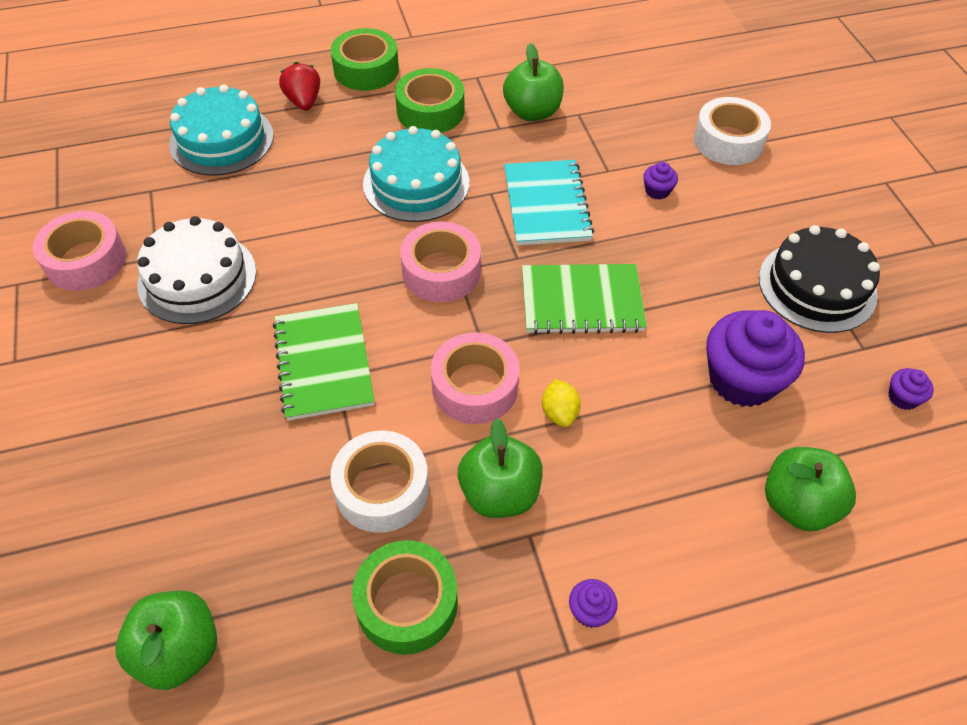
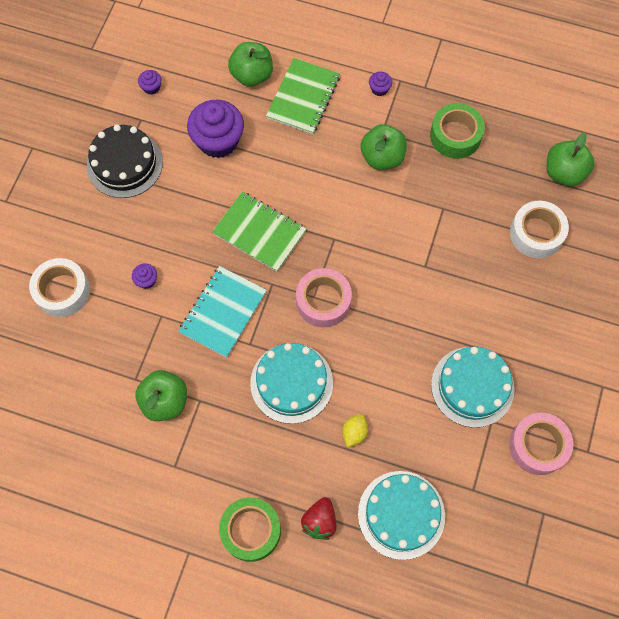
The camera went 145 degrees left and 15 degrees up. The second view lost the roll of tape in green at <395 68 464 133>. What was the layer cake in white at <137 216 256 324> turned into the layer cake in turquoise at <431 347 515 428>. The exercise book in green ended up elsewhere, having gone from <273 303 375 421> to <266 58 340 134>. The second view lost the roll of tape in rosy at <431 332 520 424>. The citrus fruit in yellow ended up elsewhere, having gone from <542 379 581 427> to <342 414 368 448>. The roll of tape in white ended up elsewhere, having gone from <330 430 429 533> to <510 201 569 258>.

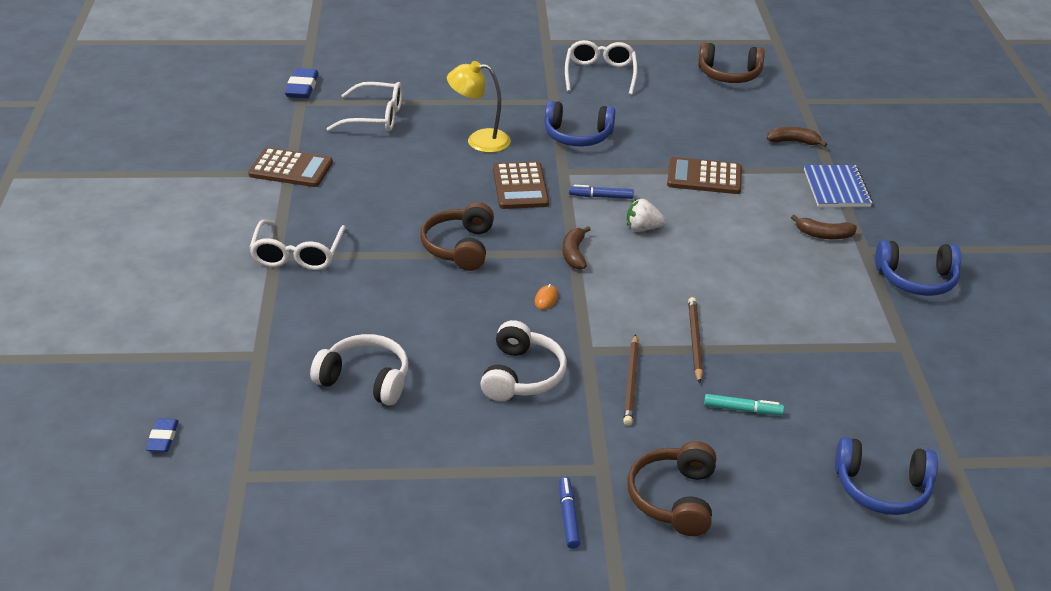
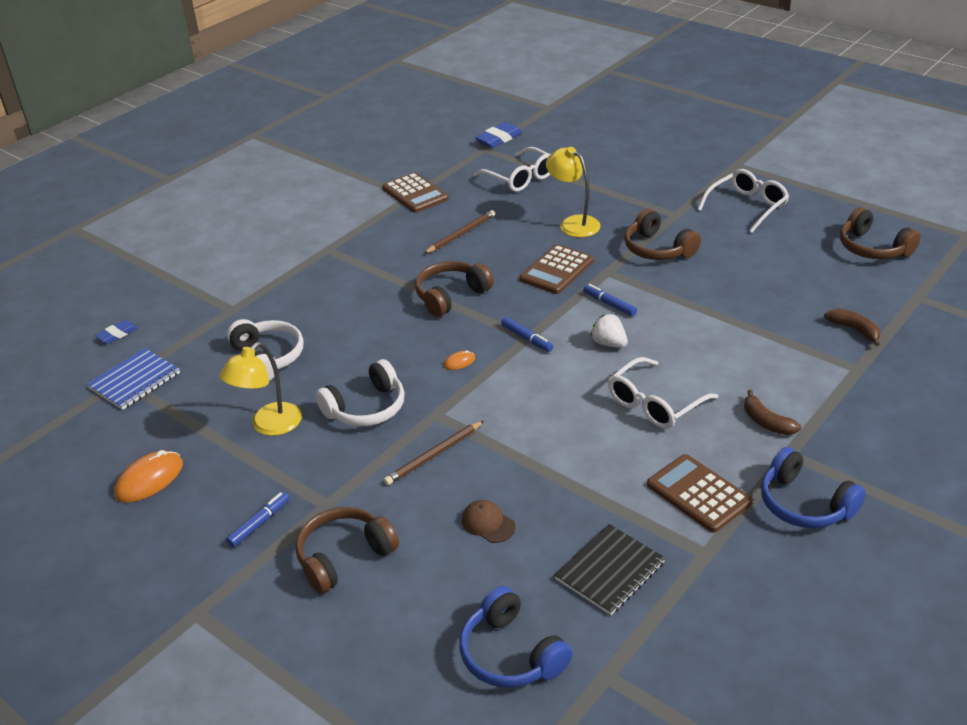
The camera went 45 degrees right and 0 degrees up. What was the headset in cobalt at <545 101 615 147> turned into the headset in brown at <624 209 701 260>. The pocket calculator in brown ended up elsewhere, having gone from <667 157 742 194> to <647 454 752 533>. The exercise book in cobalt ended up elsewhere, having gone from <804 165 873 207> to <87 348 180 410>. The spectacles in white ended up elsewhere, having gone from <249 220 346 270> to <608 357 718 429>. Where the banana in brown stood at <563 226 591 270>, the marker in cobalt came to stand at <501 317 553 352>. The wooden pencil in brown ended up elsewhere, having gone from <688 297 703 383> to <424 210 496 254>. Where the marker in turquoise stood at <704 394 784 415>, the cap in brown came to stand at <462 500 515 543>. The second view gained the reading lamp in yellow at <219 342 302 436>. The second view gained the computer mouse in bright orange at <114 450 183 503>. The second view gained the exercise book in black at <554 524 665 615>.

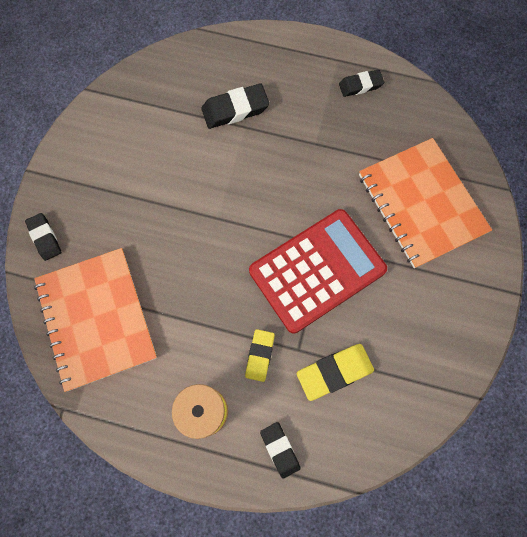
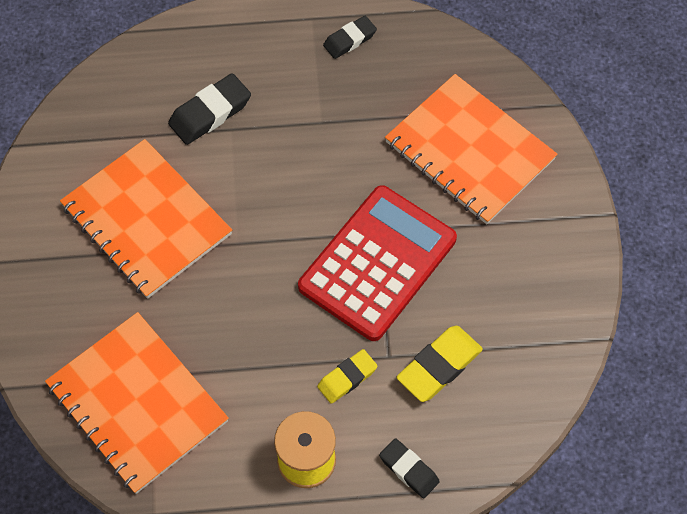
The camera went 20 degrees left and 10 degrees down. The second view lost the pencil eraser in black at <25 213 61 261>. The pencil eraser in yellow at <245 329 275 382> ended up facing another way, 60 degrees clockwise from before. The second view gained the exercise book in bright orange at <60 139 232 299>.

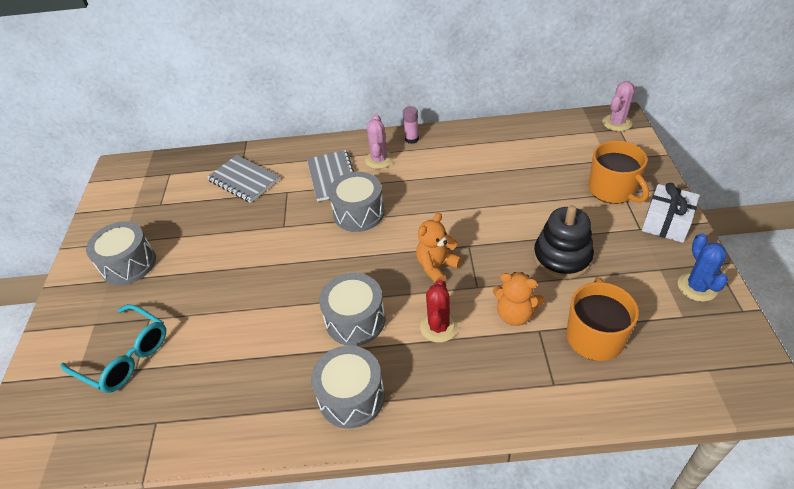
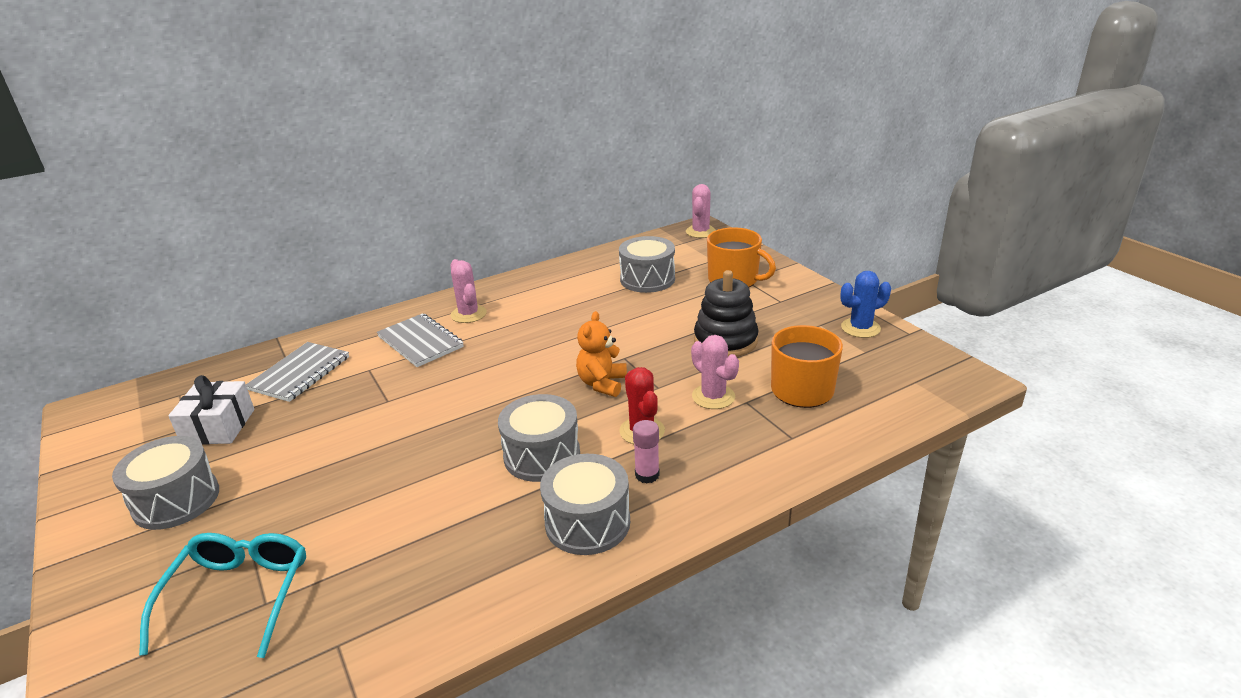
The camera went 30 degrees left and 15 degrees down. The stick of glue in rosy ended up elsewhere, having gone from <403 106 419 144> to <633 420 660 483>. The exercise book in gray at <207 155 280 203> ended up facing another way, 75 degrees counterclockwise from before. The toy drum in gray ended up elsewhere, having gone from <329 172 385 232> to <619 236 675 293>. The wrapped gift in white ended up elsewhere, having gone from <642 183 700 243> to <168 375 254 445>. The saguaro cactus in cobalt at <678 233 728 302> ended up facing another way, 75 degrees counterclockwise from before. Where the teddy in bright orange stood at <493 272 545 326>, the saguaro cactus in rosy came to stand at <691 335 739 409>. The spectacles in turquoise at <60 304 166 393> ended up facing another way, 90 degrees counterclockwise from before.

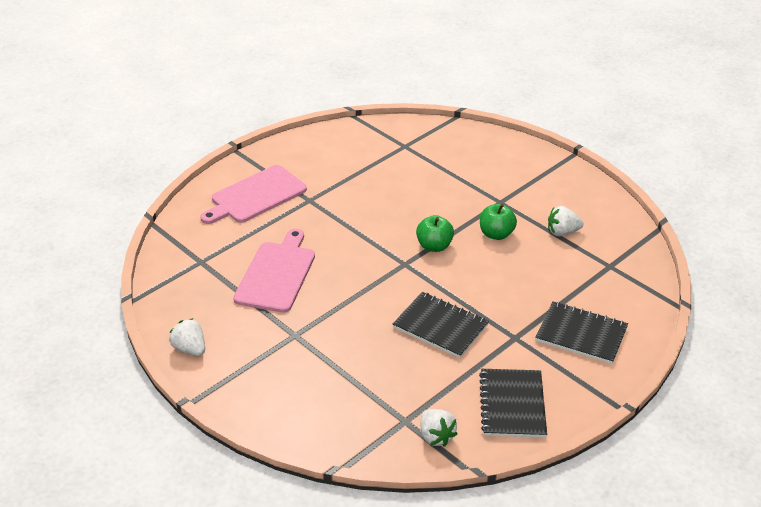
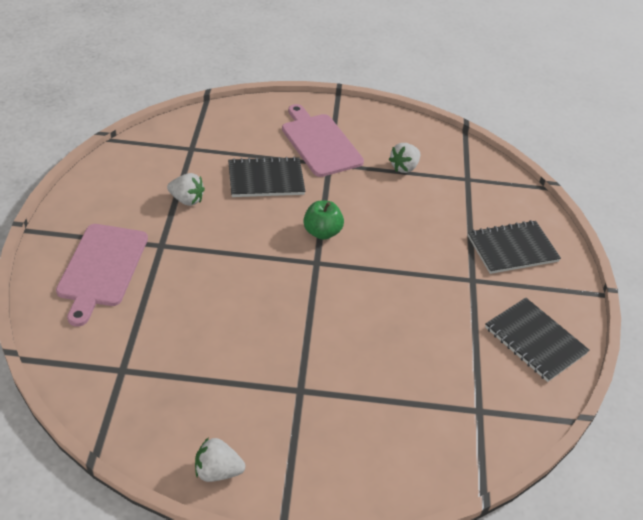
The camera went 45 degrees left and 5 degrees up. The second view lost the apple fruit in green at <480 204 517 240>. The chopping board in rosy ended up elsewhere, having gone from <233 229 315 313> to <282 104 364 177>. The exercise book in black ended up elsewhere, having gone from <393 292 489 358> to <228 156 305 197>. The strawberry in white ended up elsewhere, having gone from <421 409 457 447> to <167 173 205 206>.

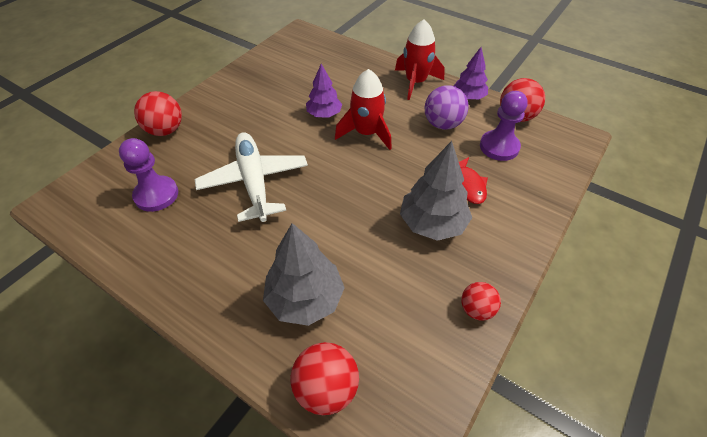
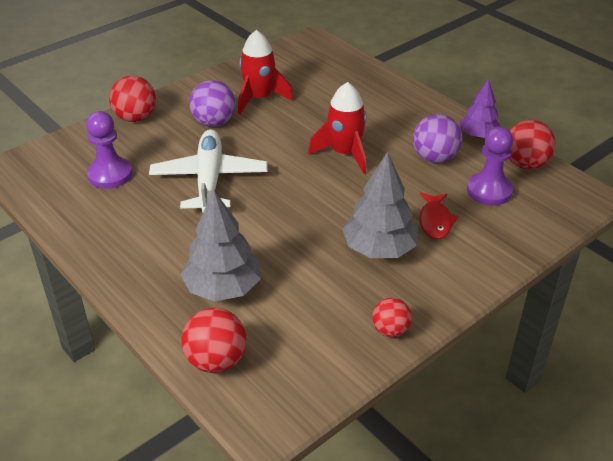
The camera went 15 degrees right and 10 degrees down. The toy rocket in red ended up elsewhere, having gone from <395 19 445 100> to <238 30 293 115>. The second view lost the tree in violet at <306 64 342 118>. The second view gained the sphere in violet at <189 80 236 127>.

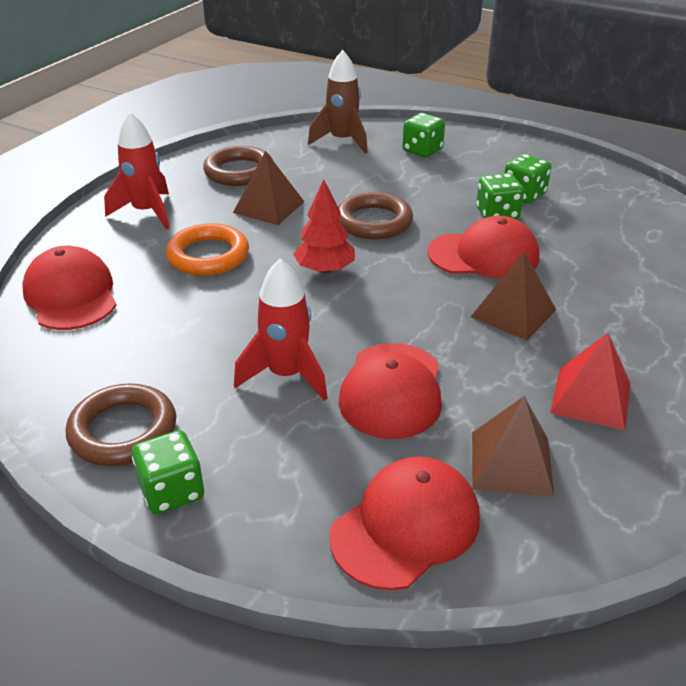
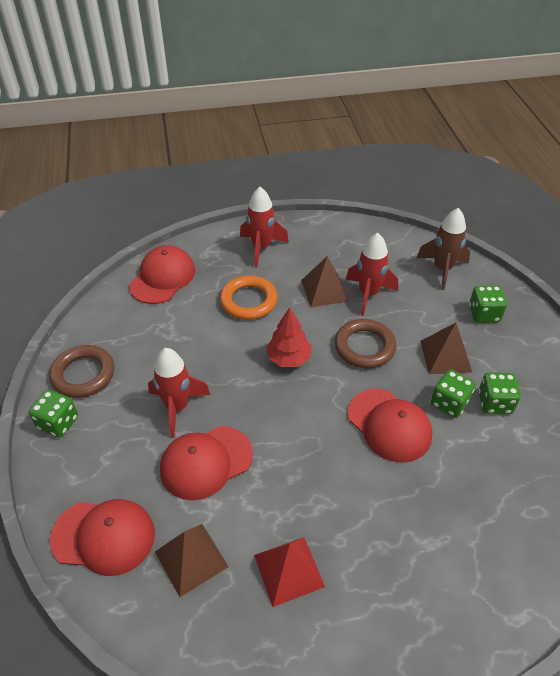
The camera went 50 degrees right and 10 degrees up. The second view lost the torus in brown at <203 146 273 186>. The pyramid in brown ended up elsewhere, having gone from <471 251 556 341> to <420 323 472 374>. The second view gained the toy rocket in red at <346 233 398 316>.

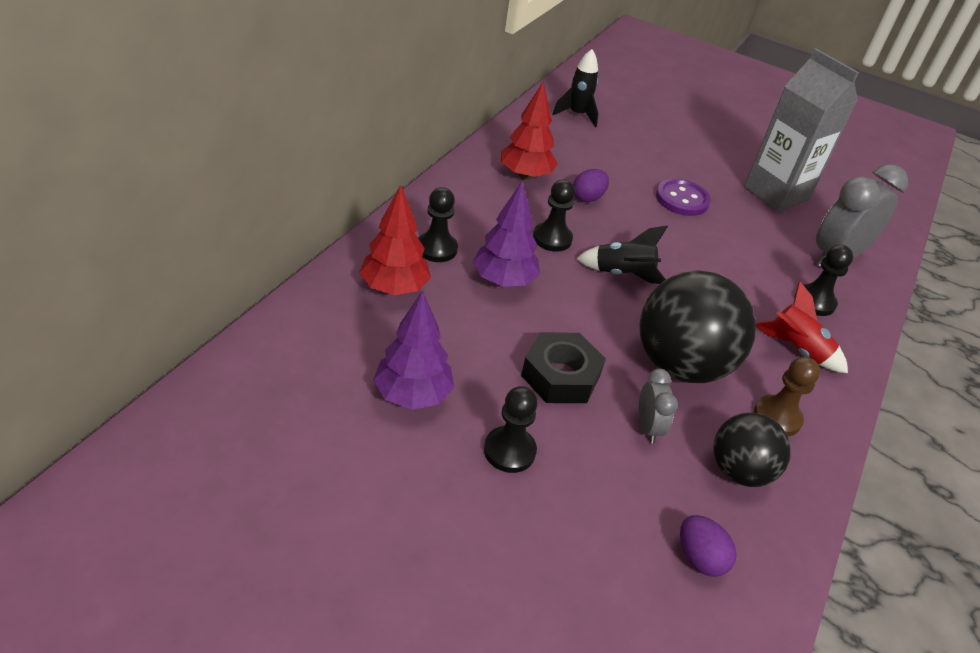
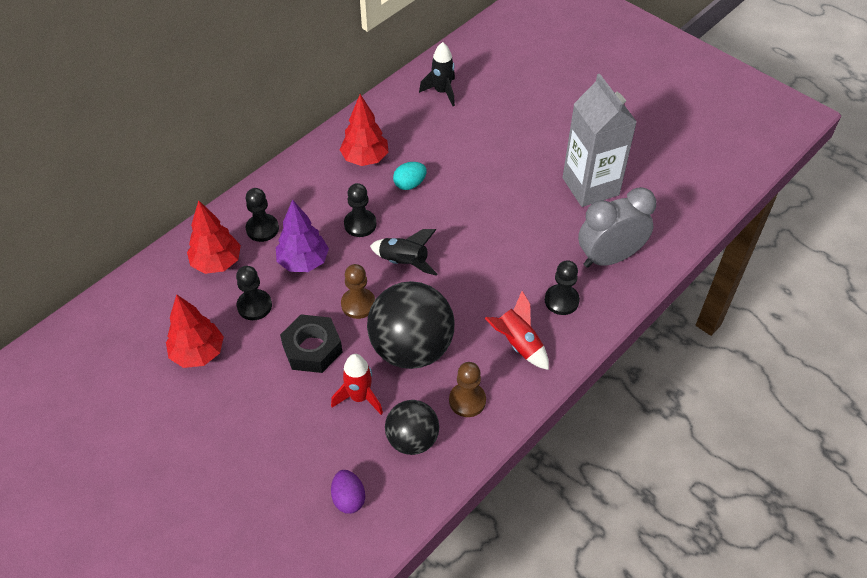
The camera went 20 degrees right and 10 degrees up. What was the toy egg in violet at <573 169 609 202> turned into the toy egg in turquoise at <393 162 426 190>. The second view lost the button in violet at <656 179 711 216>. What was the tree in violet at <373 290 454 410> turned into the tree in red at <166 294 224 368>. Where the alarm clock in gray stood at <639 369 678 444>, the toy rocket in red came to stand at <331 354 383 415>. The pawn in black ended up elsewhere, having gone from <484 386 538 473> to <236 266 272 320>. The second view gained the pawn in brown at <341 264 375 319>.

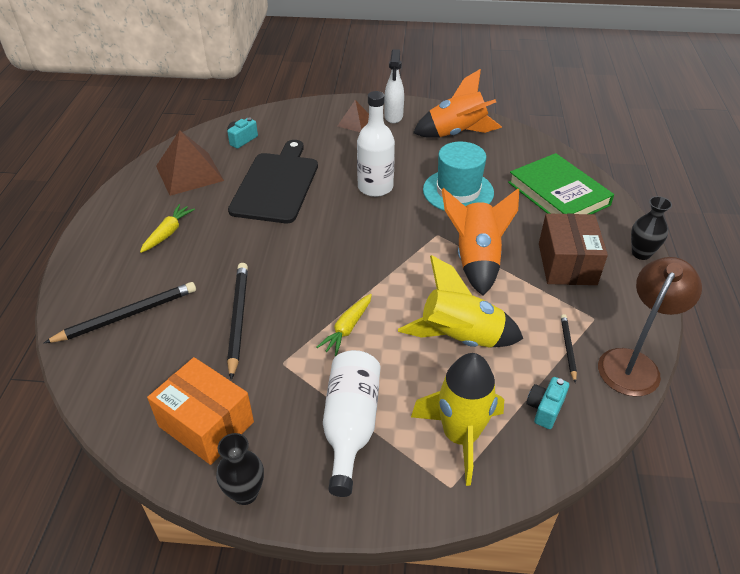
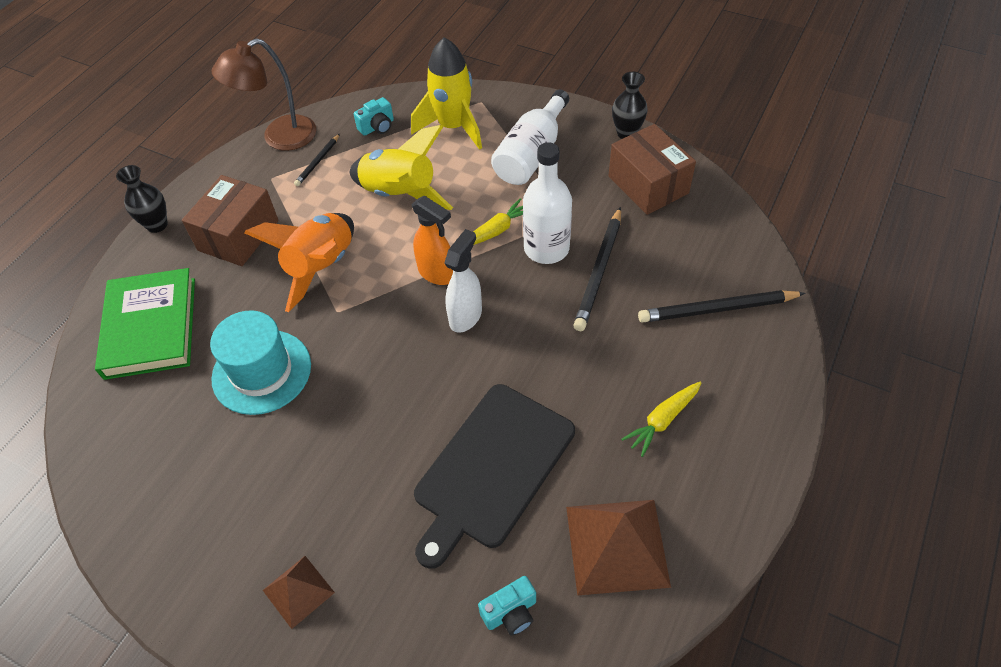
The camera went 155 degrees left and 10 degrees up. The sprayer in white ended up elsewhere, having gone from <384 49 404 124> to <445 229 482 333>. The second view lost the toy rocket in bright orange at <413 69 502 138>. The bottle in white ended up elsewhere, having gone from <357 91 395 197> to <523 142 572 264>. What was the parcel in bright orange at <147 357 254 465> turned into the parcel in brown at <609 124 696 215>. The second view gained the sprayer in bright orange at <412 195 453 285>.

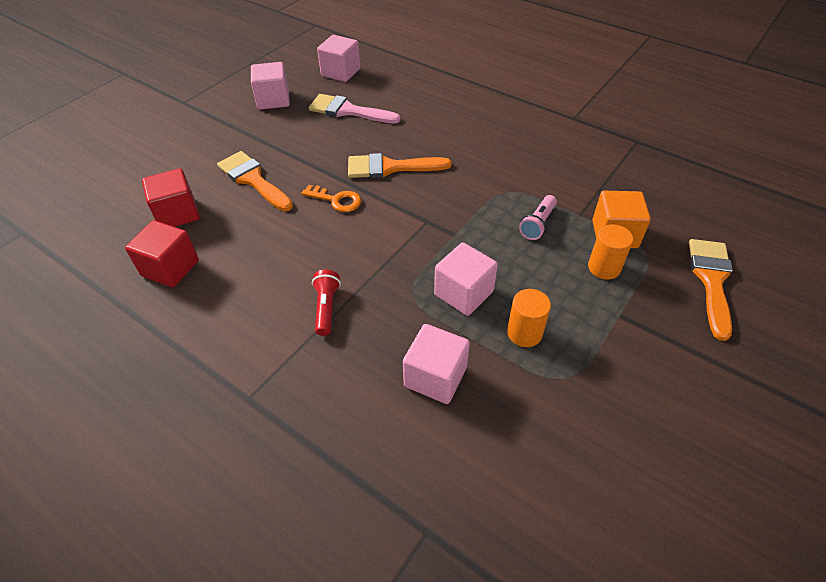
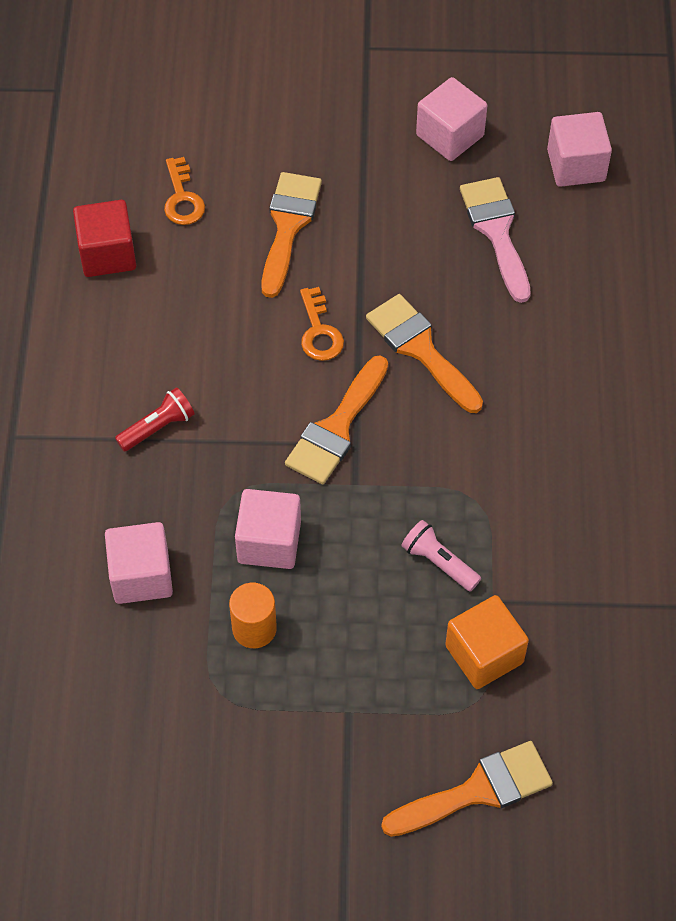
The camera went 55 degrees right and 10 degrees up. Where the cube in red stood at <142 168 200 227>, the latchkey in bright orange came to stand at <164 157 205 225>. The torch in rosy at <519 195 557 240> ended up facing another way, 45 degrees clockwise from before. The second view lost the cylinder in bright orange at <588 225 633 280>. The second view gained the paint brush in bright orange at <285 355 388 484>.

